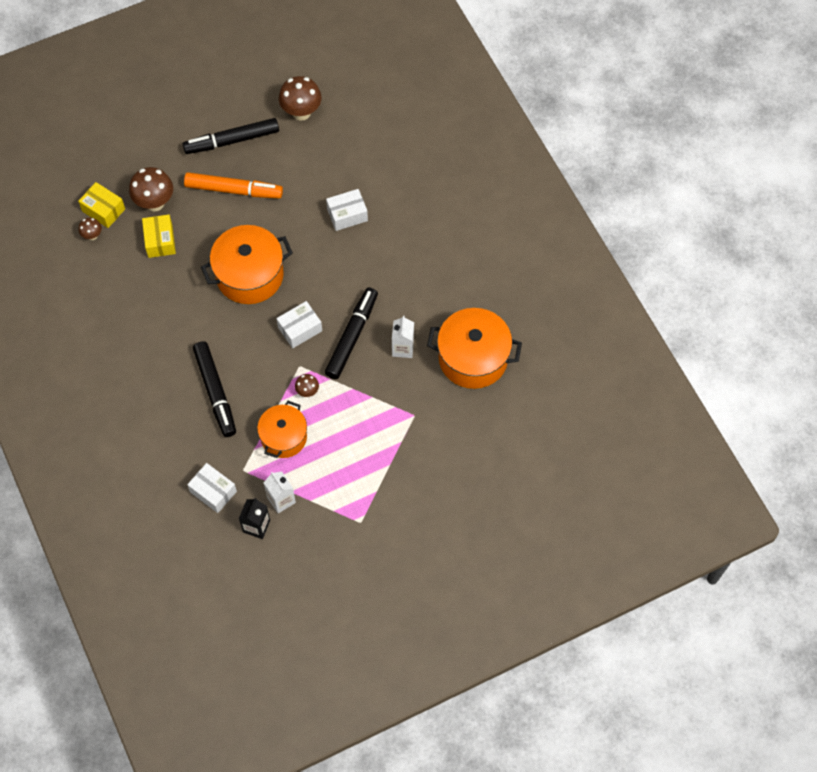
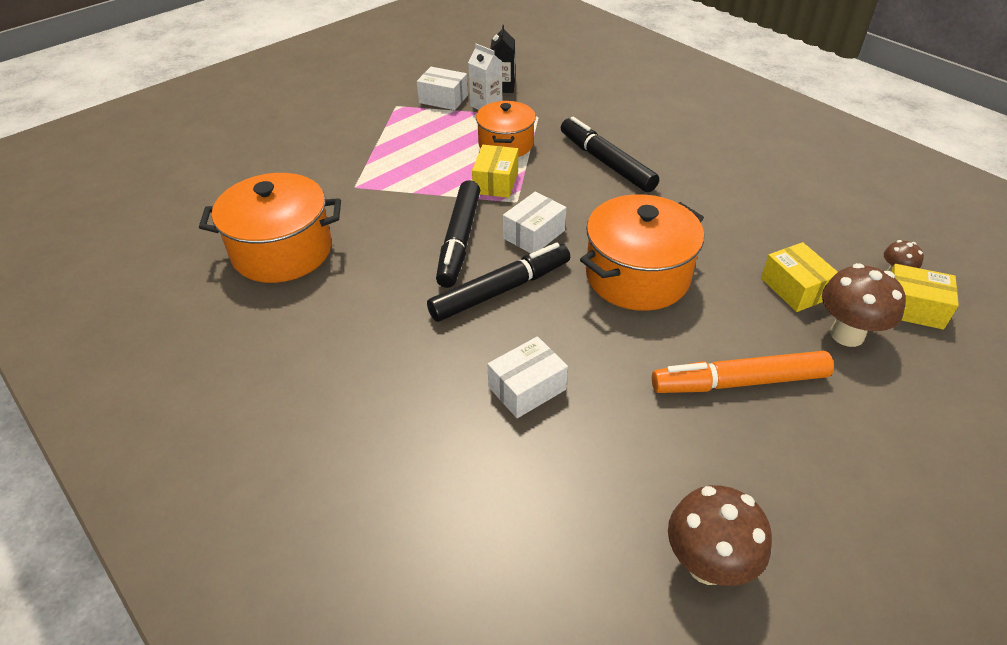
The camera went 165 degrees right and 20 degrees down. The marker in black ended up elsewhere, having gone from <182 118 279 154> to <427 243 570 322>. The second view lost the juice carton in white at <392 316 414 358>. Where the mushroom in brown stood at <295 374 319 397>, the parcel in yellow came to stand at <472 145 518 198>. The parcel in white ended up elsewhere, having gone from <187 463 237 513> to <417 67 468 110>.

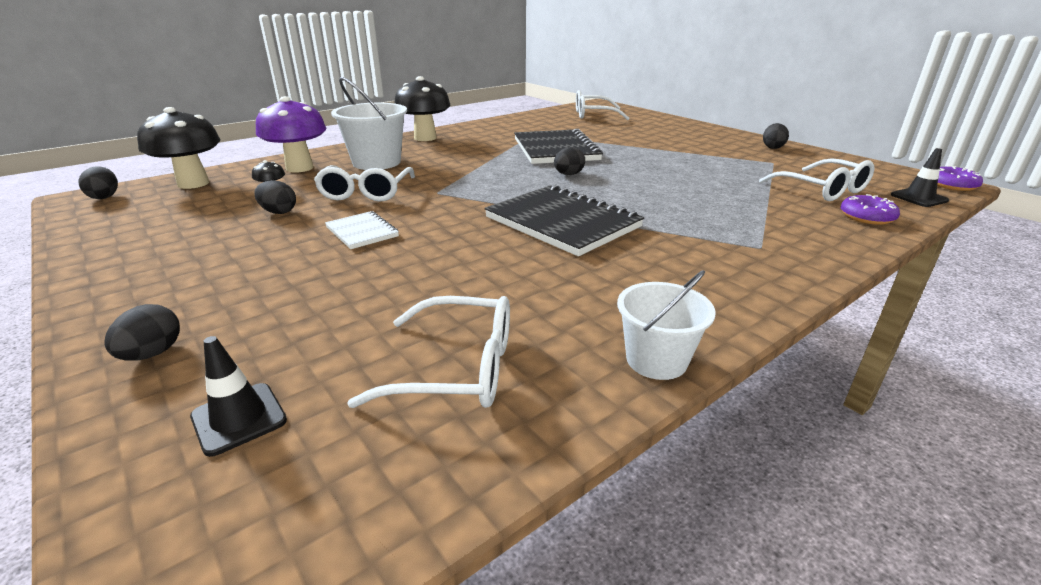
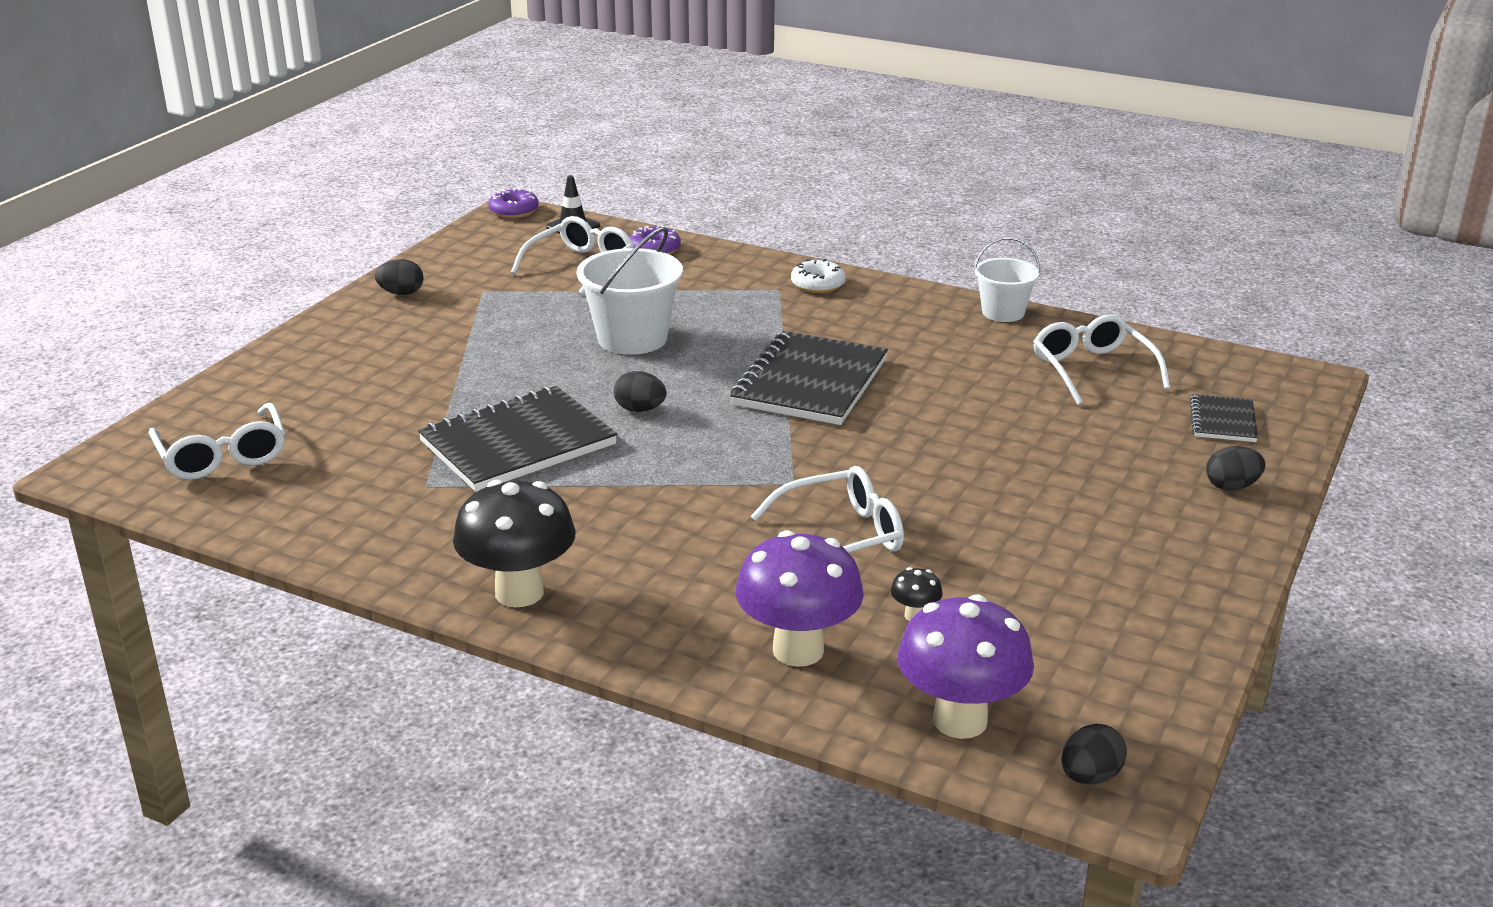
The camera went 115 degrees left and 0 degrees up. The sand bucket in white ended up elsewhere, having gone from <331 77 407 170> to <577 227 683 355>. What was the mushroom in black at <137 107 220 189> turned into the mushroom in violet at <897 594 1034 739>. The second view lost the toy egg in black at <254 180 296 214>. The second view lost the exercise book in white at <325 211 399 249>. Where the safety cone in black stood at <190 336 287 457>, the exercise book in black came to stand at <1190 394 1258 442>. The second view gained the doughnut in white at <791 259 846 293>.

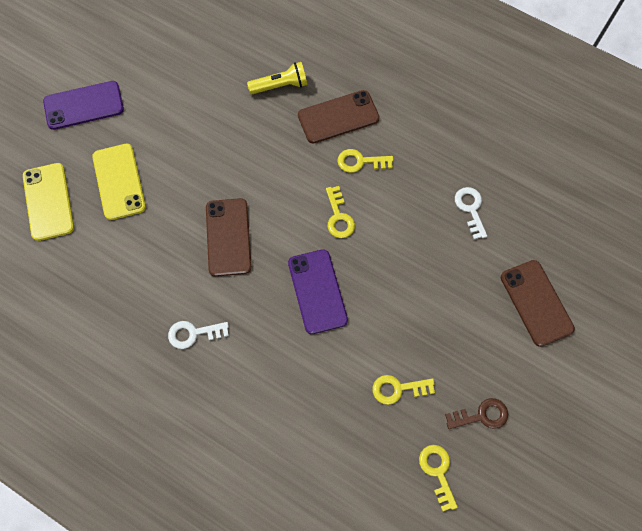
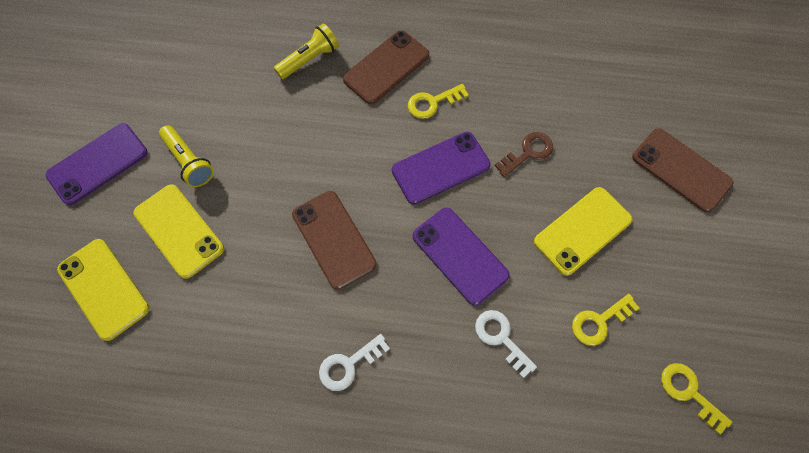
The camera went 25 degrees left and 0 degrees up. Where the latchkey in yellow stood at <326 186 355 238>, the mobile phone in violet came to stand at <392 132 491 205>. The latchkey in white ended up elsewhere, having gone from <455 187 487 239> to <475 310 537 378>. The latchkey in brown ended up elsewhere, having gone from <445 398 508 429> to <495 132 553 177>. The second view gained the torch in yellow at <159 125 214 187>. The second view gained the mobile phone in yellow at <534 187 633 276>.

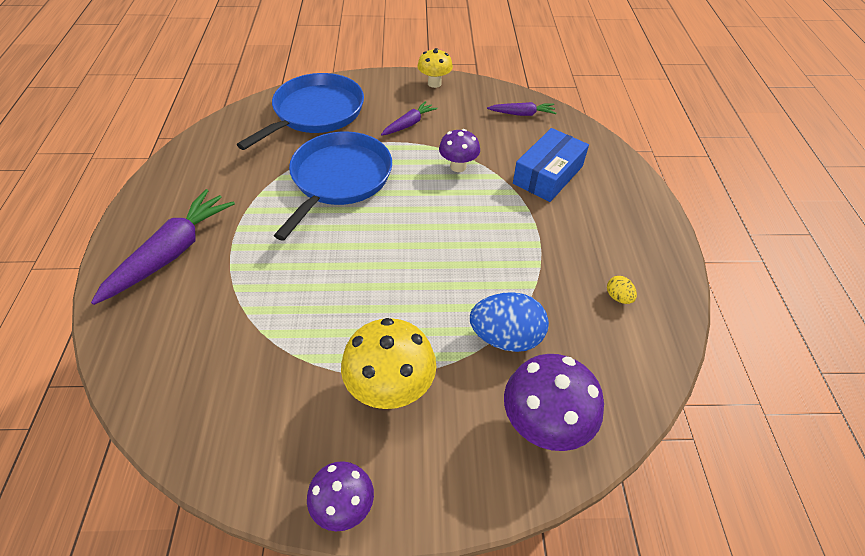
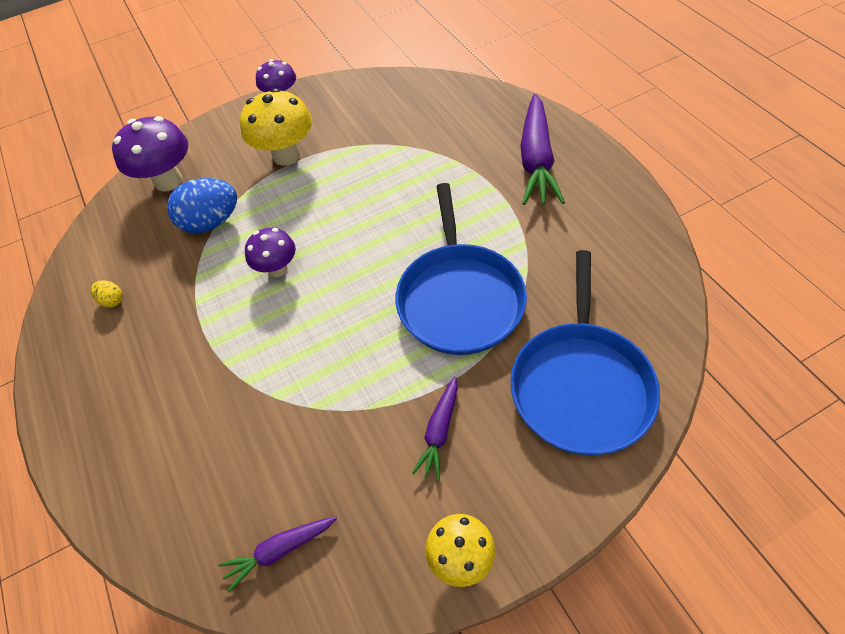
The camera went 160 degrees right and 5 degrees up. The second view lost the parcel in cobalt at <513 128 589 202>. The mushroom in violet ended up elsewhere, having gone from <439 129 480 172> to <245 228 296 277>.

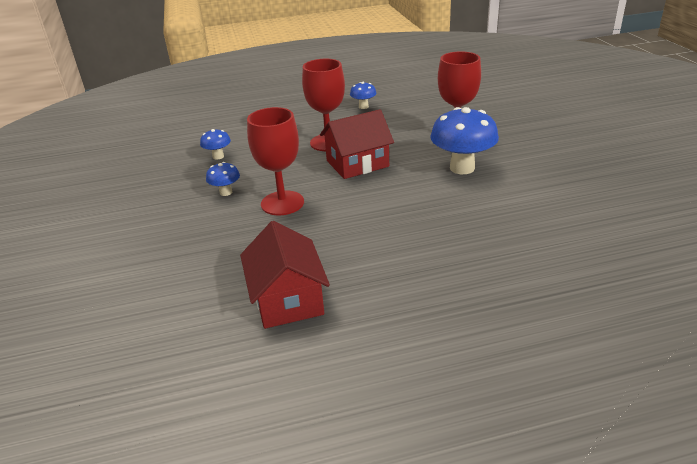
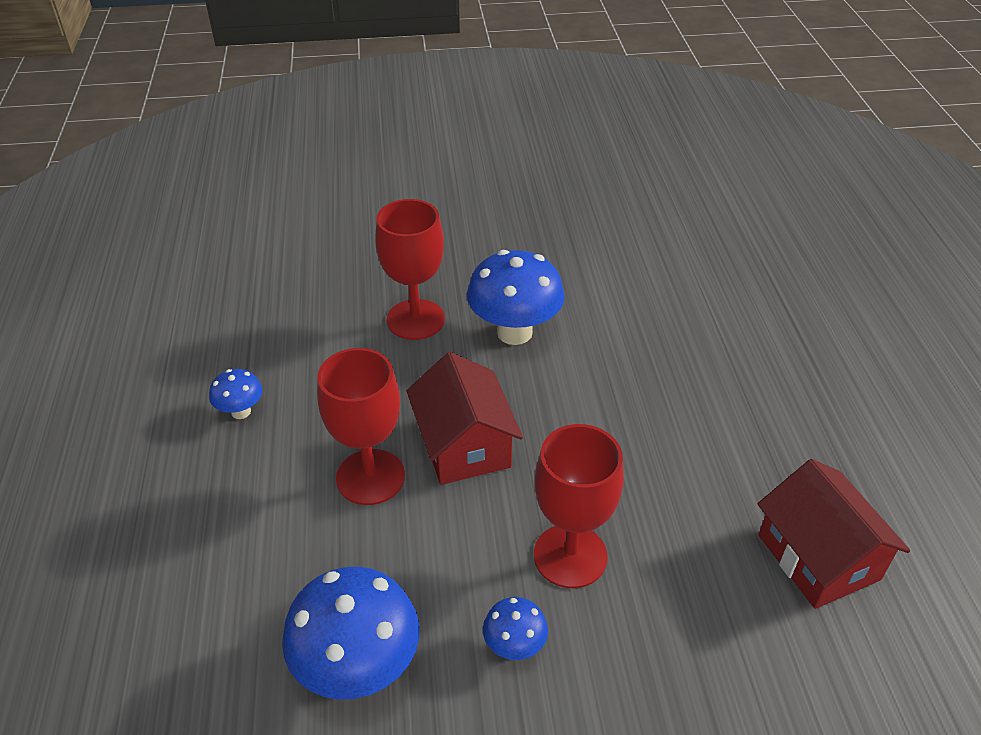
The camera went 85 degrees left and 10 degrees up. The size of the mushroom in cobalt at <200 129 231 160> changed by a factor of 2.00. The cottage in red at <240 221 330 329> ended up facing another way, 75 degrees clockwise from before.

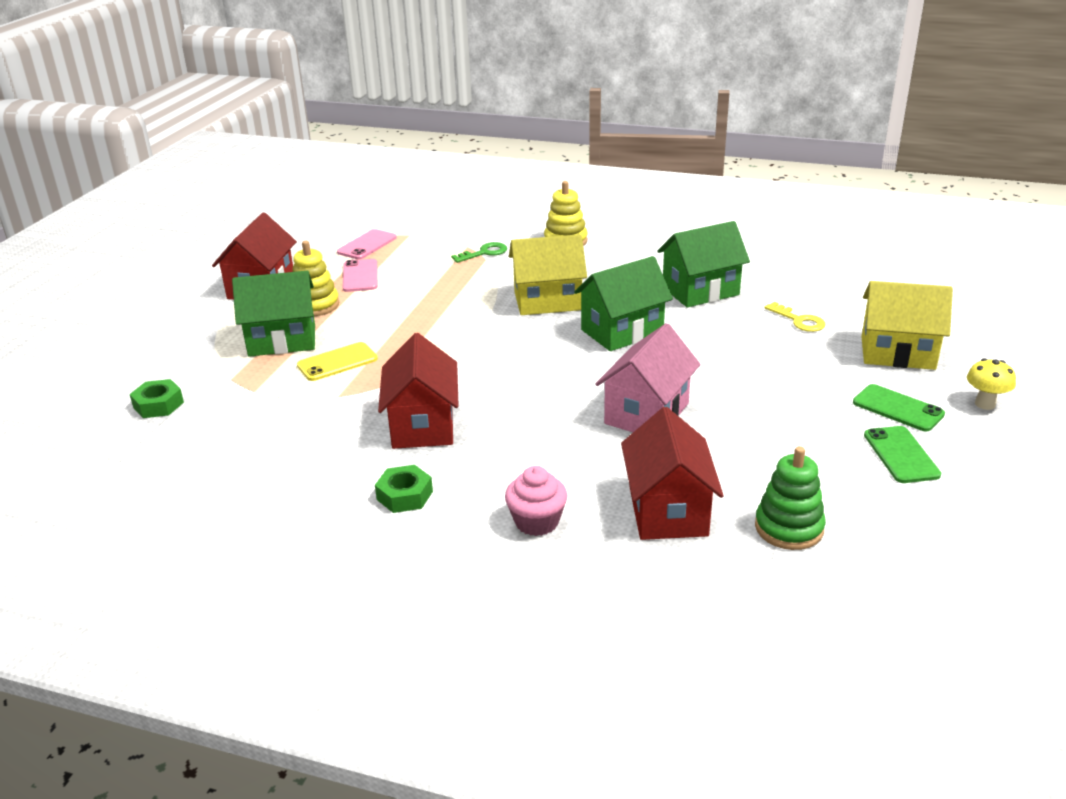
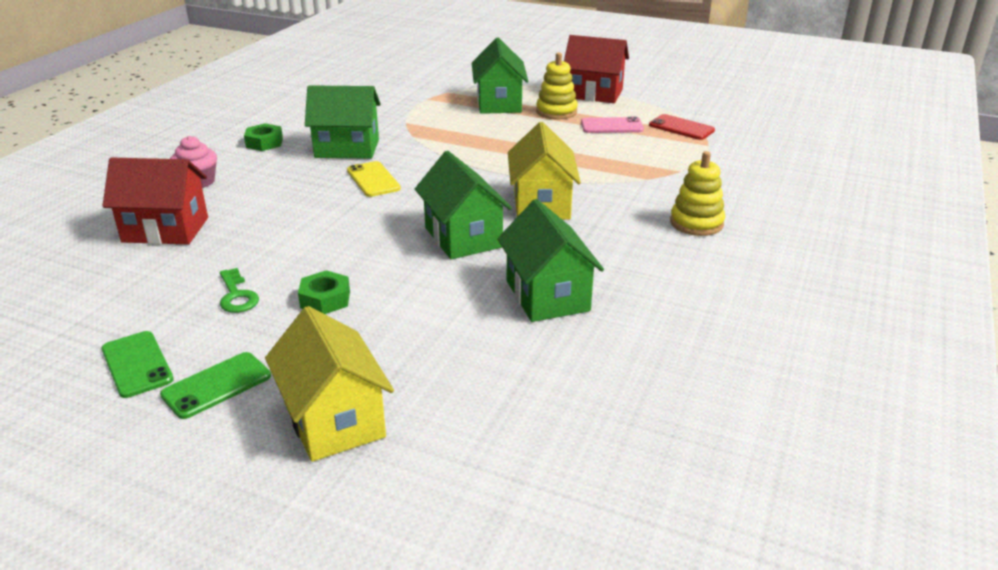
The camera went 95 degrees right and 0 degrees up. What was the mobile phone in rosy at <337 229 397 259> turned into the mobile phone in red at <649 114 715 140>. The latchkey in green ended up elsewhere, having gone from <451 242 507 263> to <220 268 259 313>. The cottage in yellow at <861 281 953 370> ended up facing another way, 45 degrees counterclockwise from before. The second view lost the latchkey in yellow at <765 302 825 332>. The second view lost the cottage in rosy at <595 323 701 432>. What was the cottage in red at <378 333 459 449> turned into the cottage in green at <305 85 381 159>. The mobile phone in yellow ended up elsewhere, having gone from <297 342 378 381> to <347 161 401 197>. The second view lost the mushroom in yellow at <967 358 1016 410>. The hex nut in green ended up elsewhere, having gone from <130 379 184 418> to <298 270 350 314>. The mobile phone in green at <864 426 941 483> ended up facing another way, 60 degrees clockwise from before. The second view lost the stacking rings in green at <755 446 826 550>.

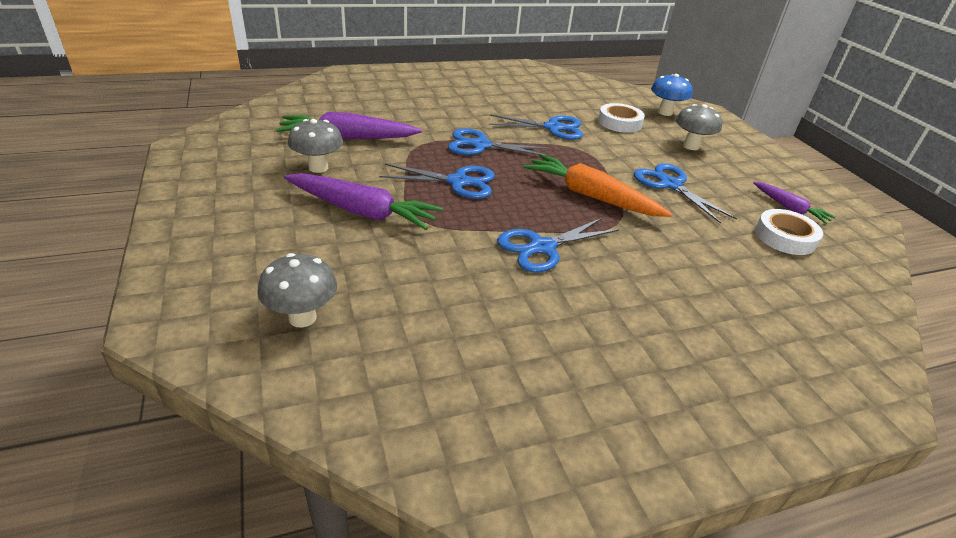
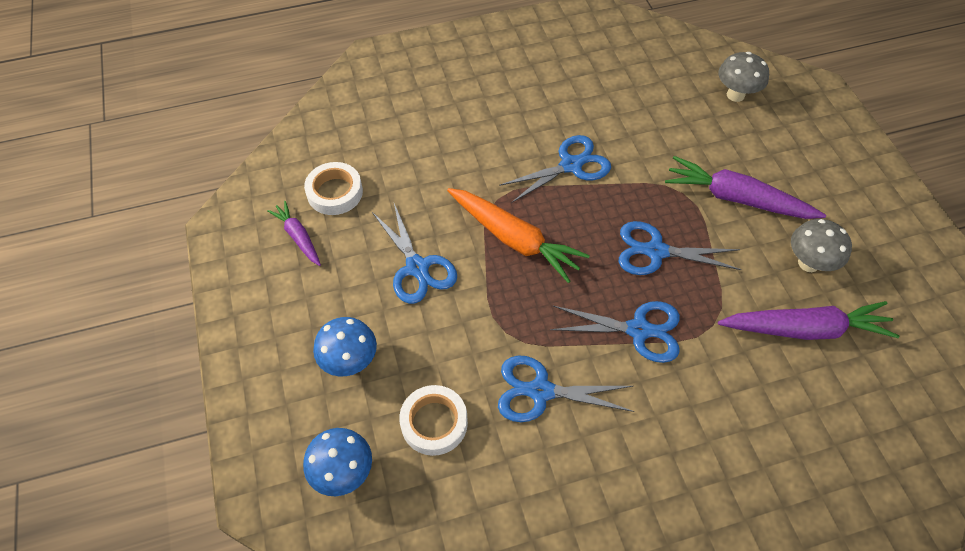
The camera went 175 degrees left and 20 degrees up. What was the mushroom in gray at <676 104 722 150> turned into the mushroom in cobalt at <313 317 377 376>.

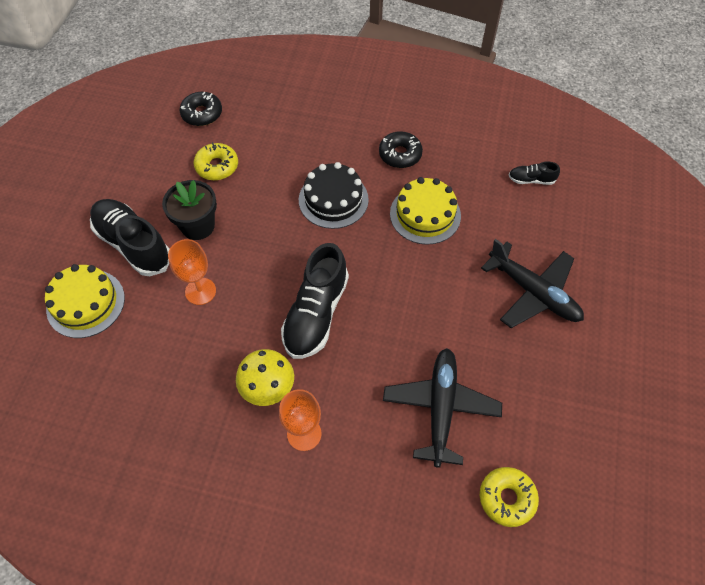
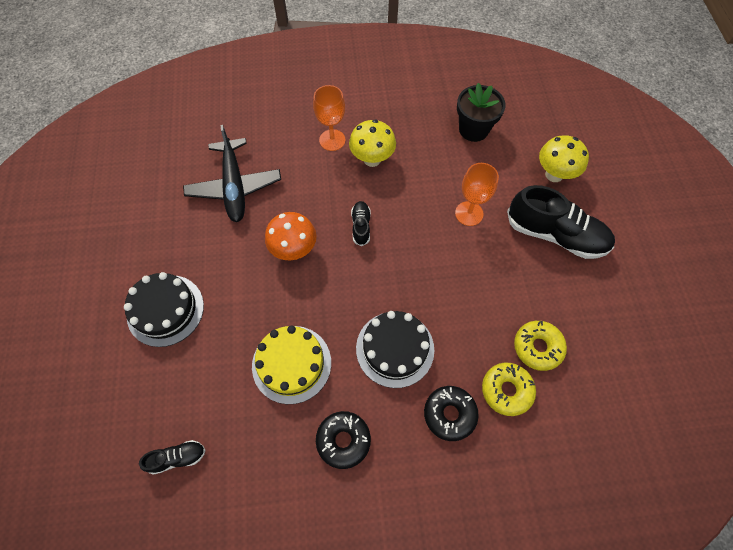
The camera went 160 degrees right and 5 degrees up. The doughnut in black ended up elsewhere, having gone from <180 92 222 126> to <424 386 479 441>. The plant pot in black ended up elsewhere, having gone from <162 180 217 240> to <457 83 506 142>. Where the toy plane in black stood at <481 239 584 328>, the layer cake in black came to stand at <124 272 204 347>. The size of the sneaker in black at <281 243 349 359> changed by a factor of 0.47. Where the layer cake in yellow stood at <45 264 125 338>, the mushroom in yellow came to stand at <539 135 589 182>. The doughnut in yellow ended up elsewhere, having gone from <480 467 539 527> to <482 363 536 416>. The second view gained the mushroom in bright orange at <265 212 316 260>.

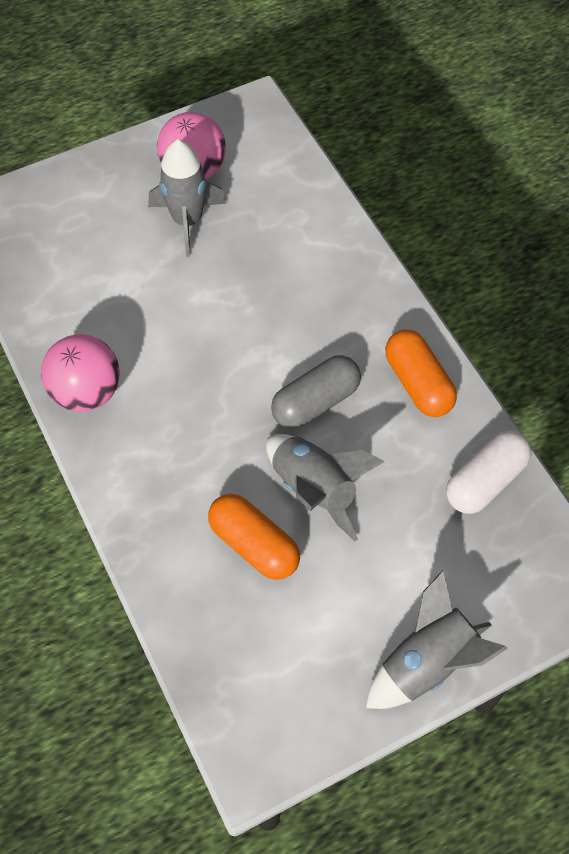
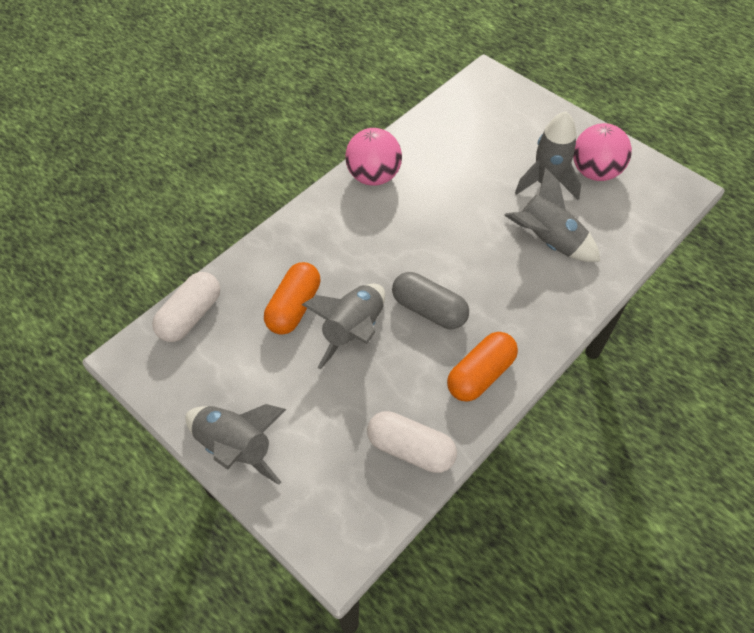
The camera went 70 degrees right and 5 degrees down. The second view gained the toy rocket in gray at <504 167 600 262>. The second view gained the pill in white at <152 272 220 342>.

